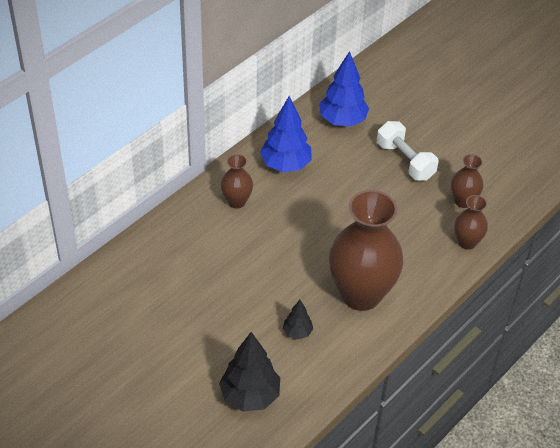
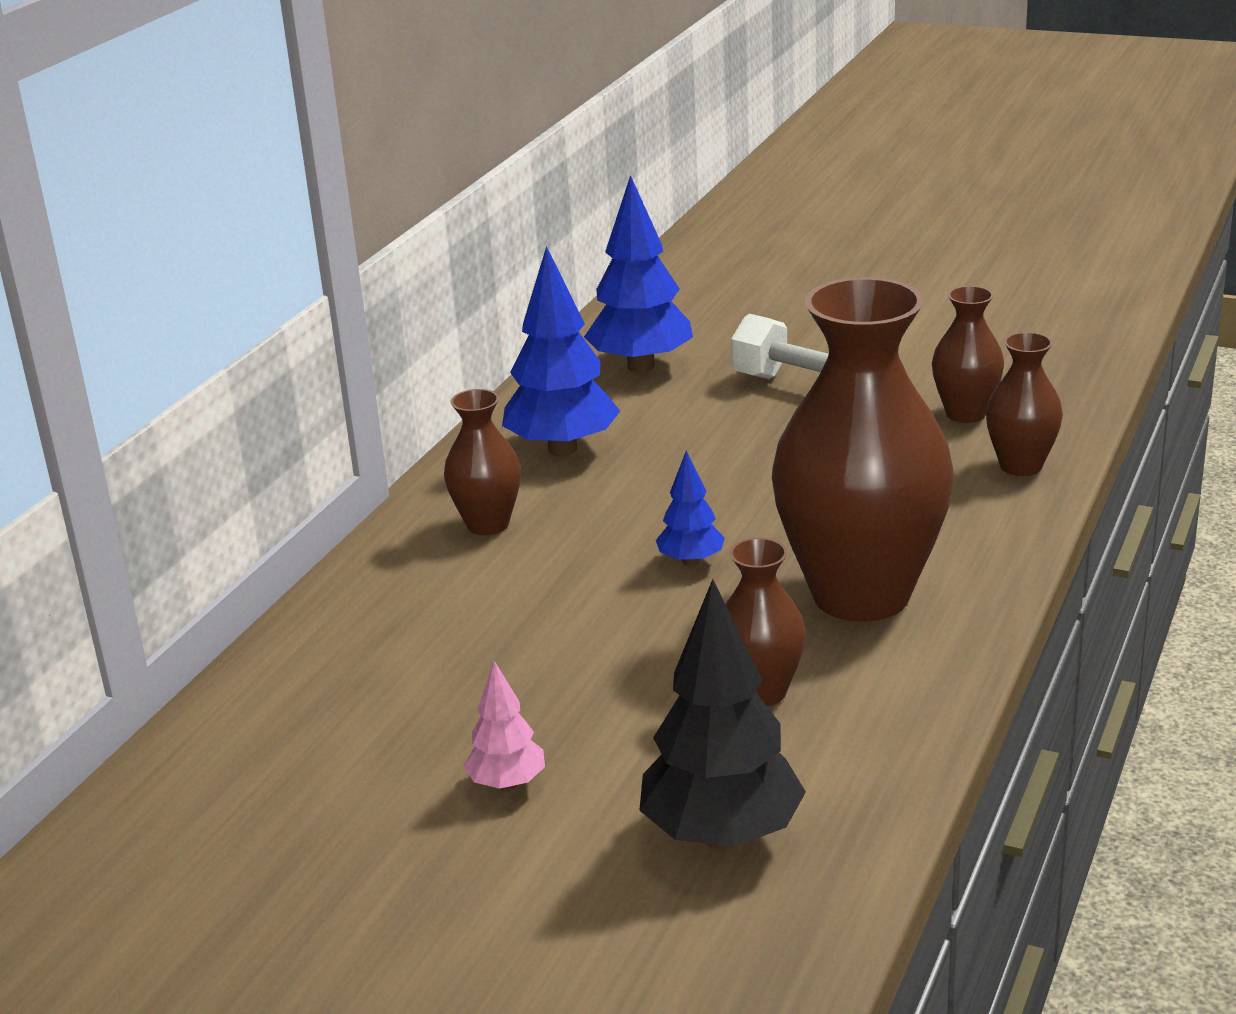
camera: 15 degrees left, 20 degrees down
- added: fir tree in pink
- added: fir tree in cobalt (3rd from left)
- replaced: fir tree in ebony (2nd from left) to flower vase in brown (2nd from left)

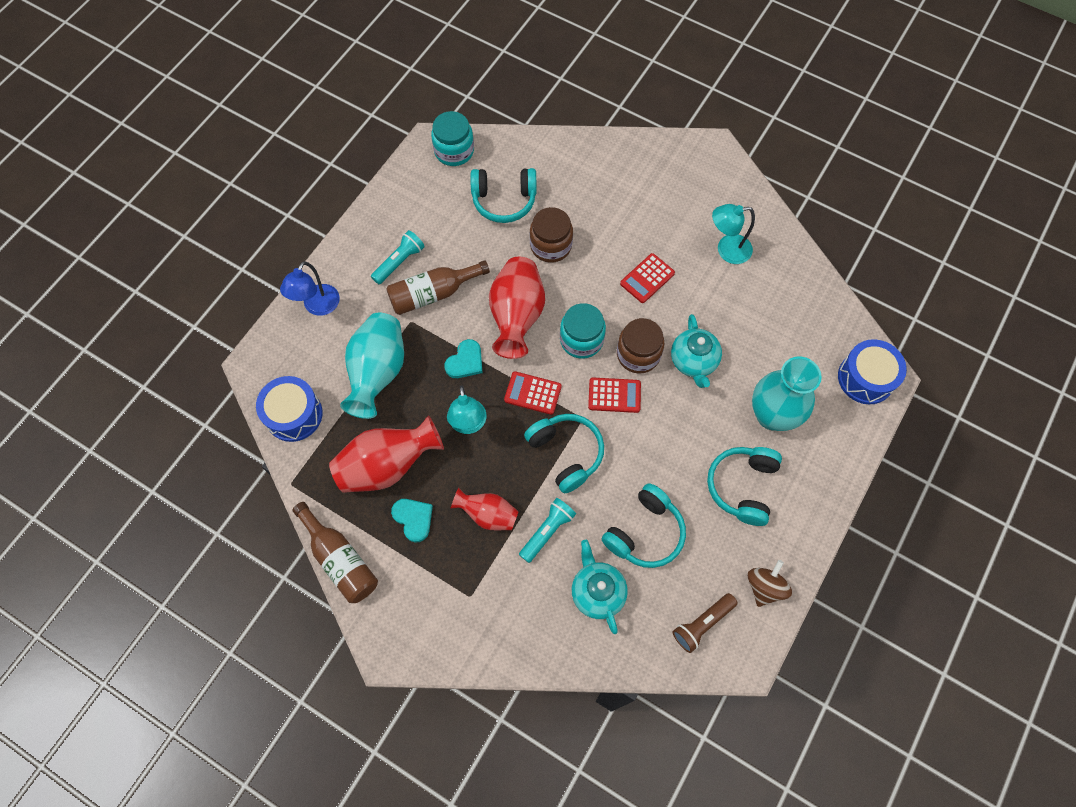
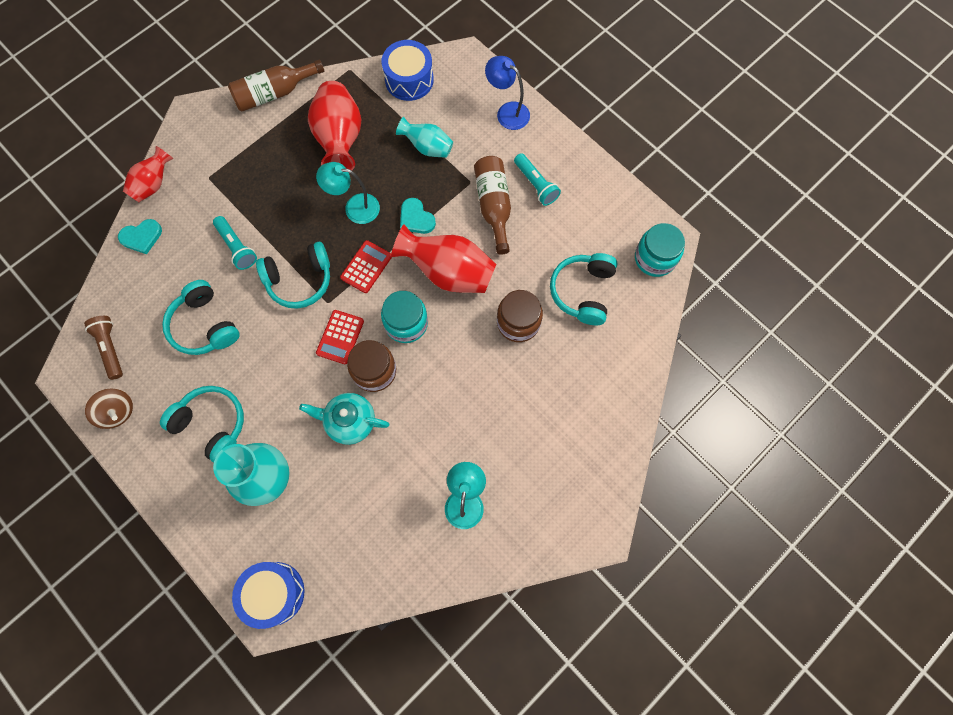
camera: 105 degrees right, 5 degrees up
- moved: love heart in aqua (1st from left)
- moved: flower vase in scarlet (2nd from left in the first image) to flower vase in scarlet (1st from left)
- resized: flower vase in aqua (1st from left in the first image) x0.59
- removed: teapot in aqua (1st from left)
- removed: pocket calculator in scarlet (3rd from left)

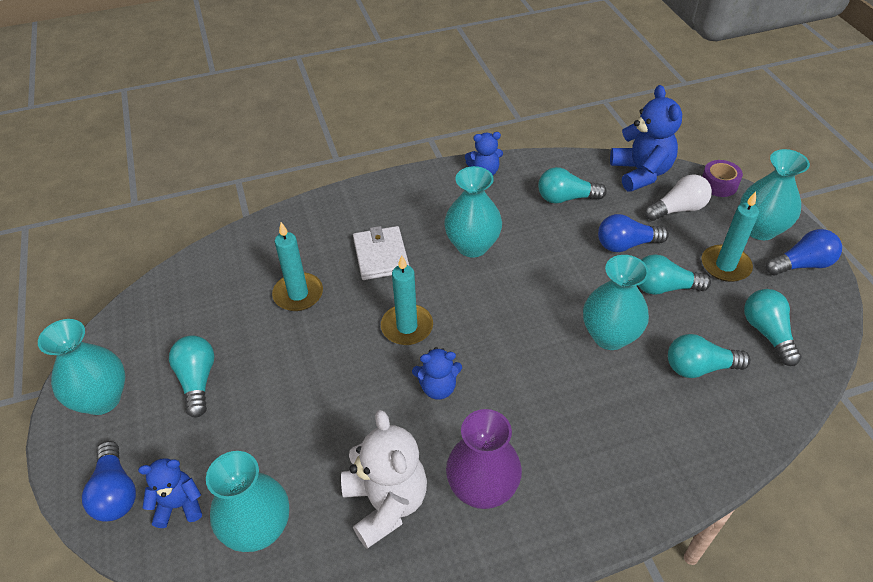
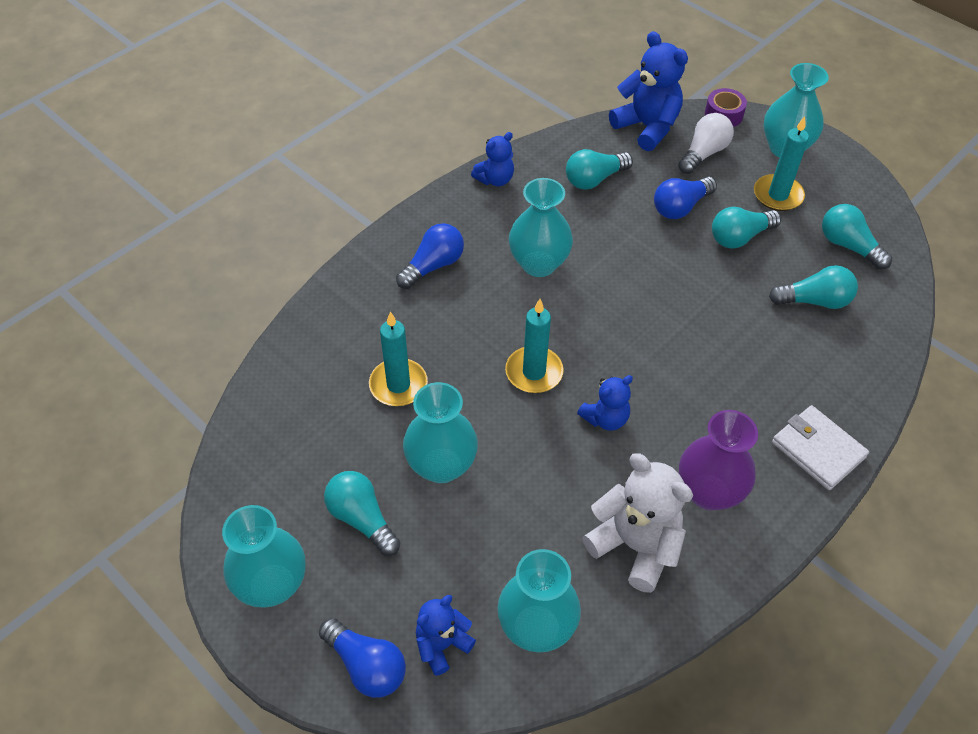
camera: 30 degrees left, 5 degrees up
- moved: lightbulb in cobalt (3rd from left in the first image) to lightbulb in cobalt (2nd from left)
- moved: flower vase in aqua (4th from left in the first image) to flower vase in aqua (2nd from left)
- turned: lightbulb in aqua (4th from left) 150 degrees counterclockwise
- moved: billfold in snow-white

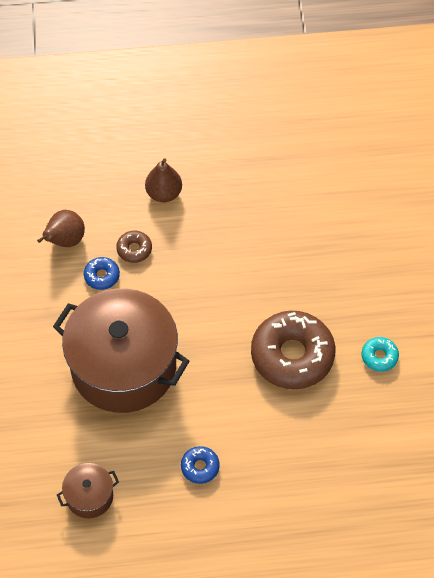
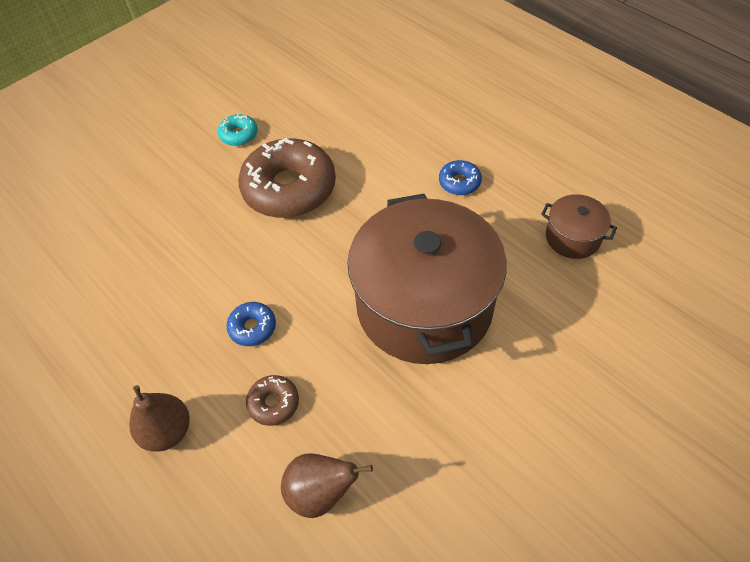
camera: 125 degrees left, 5 degrees down
- moved: glazed donut in cobalt (1st from left)

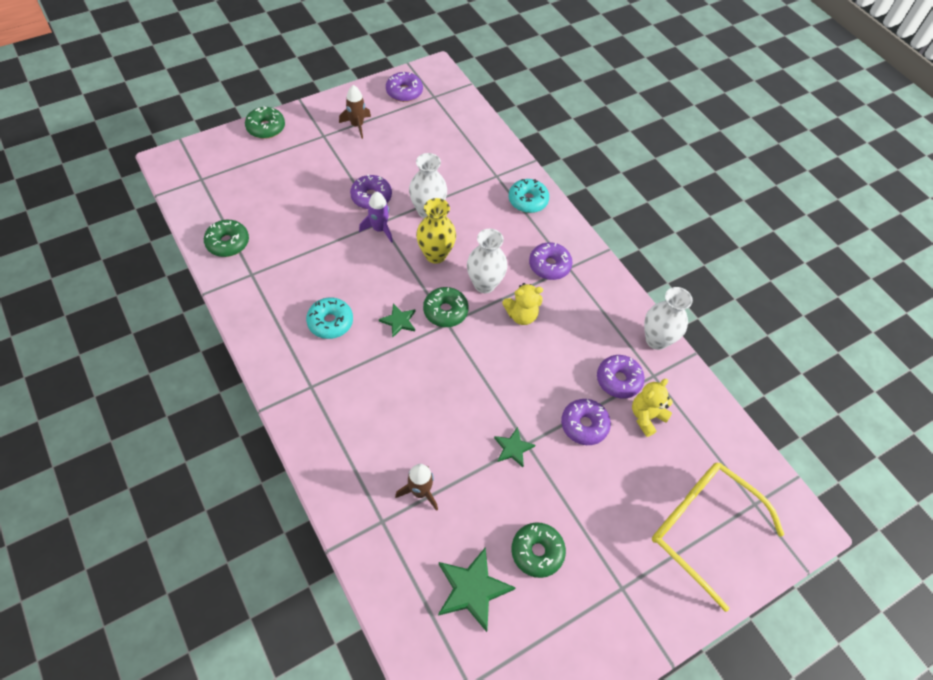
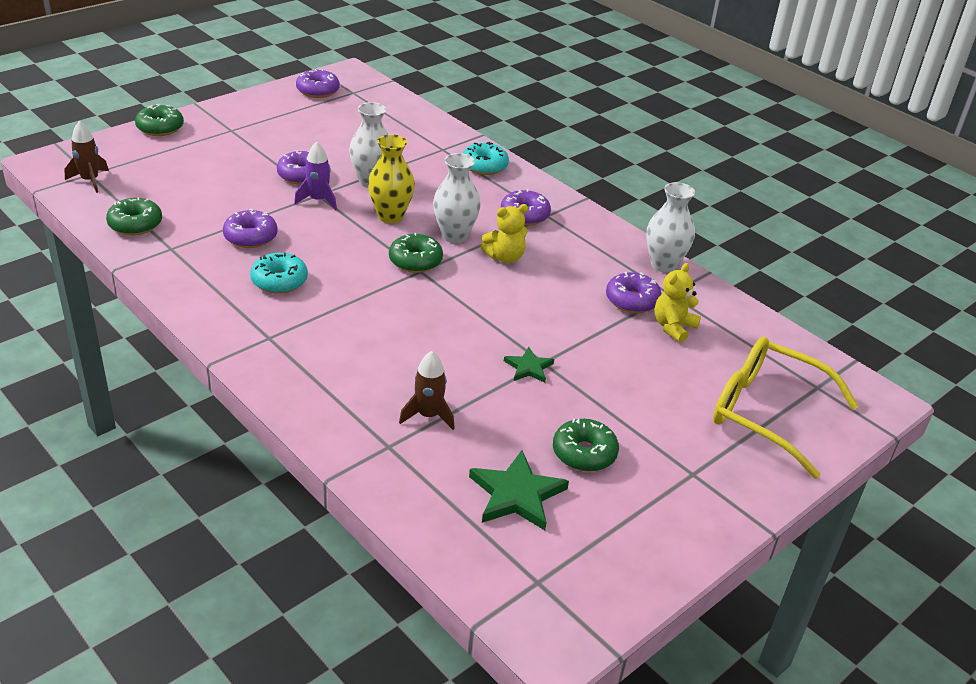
camera: 10 degrees left, 20 degrees down
- moved: toy rocket in brown (1st from left)
- moved: glazed donut in purple (4th from left in the first image) to glazed donut in purple (1st from left)
- removed: five-pointed star in leaf-green (1st from left)

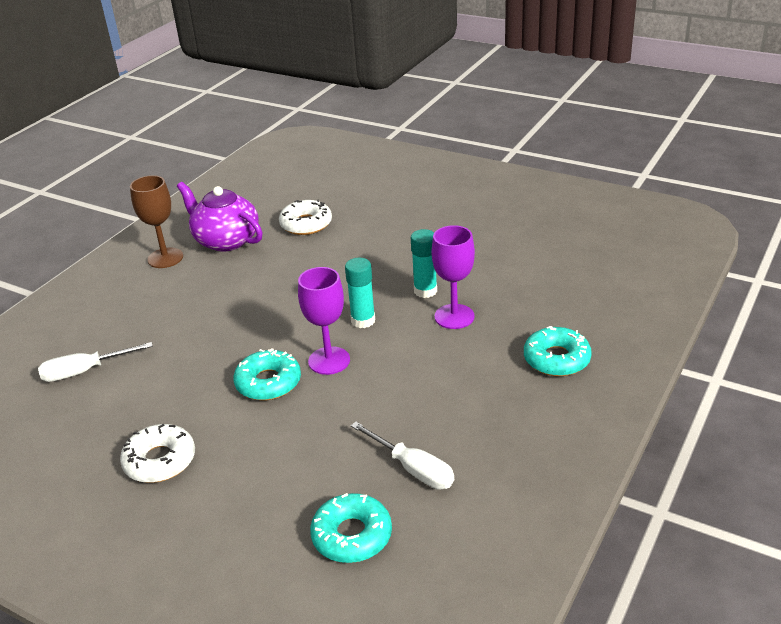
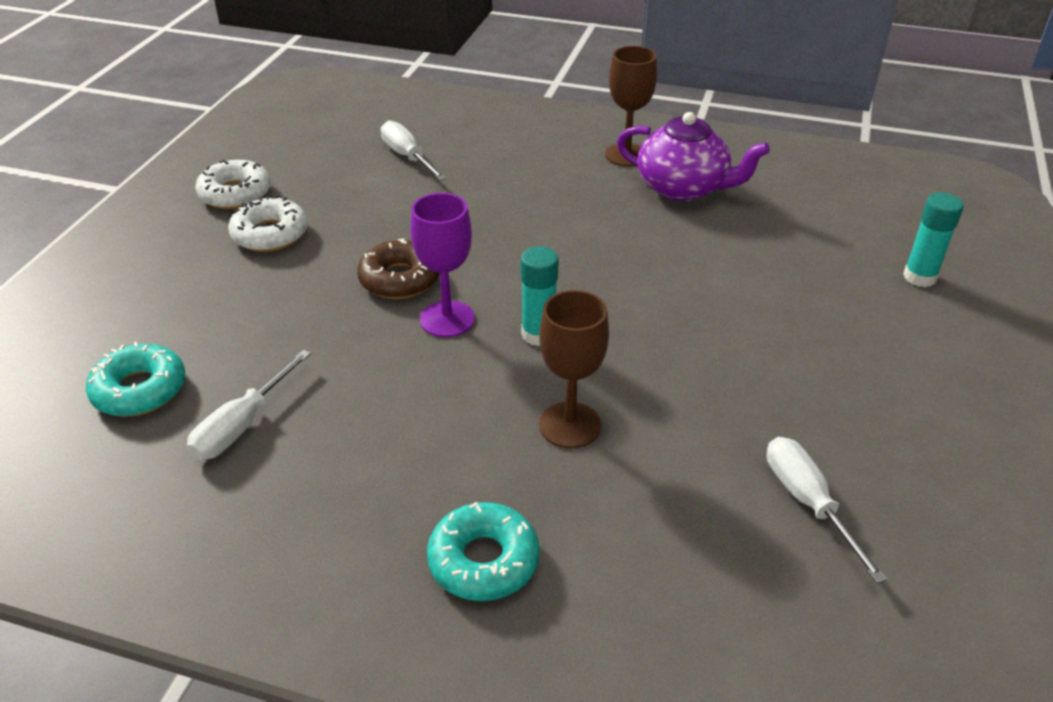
camera: 75 degrees right, 5 degrees up
- moved: glazed donut in snow-white (2nd from left in the first image) to glazed donut in snow-white (1st from left)
- recoloured: glazed donut in aqua (1st from left) to glazed donut in brown
- recoloured: chalice in purple (2nd from left) to chalice in brown (1st from left)
- turned: teapot in purple 90 degrees clockwise
- added: hand screwdriver in snow-white (3rd from left)
- moved: stick of glue in aqua (2nd from left)

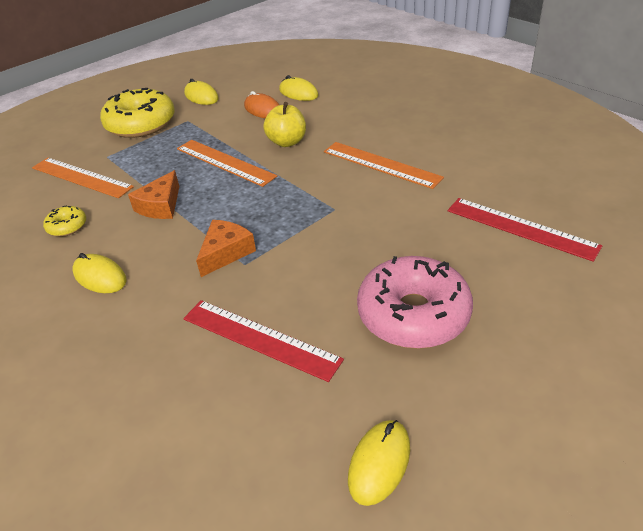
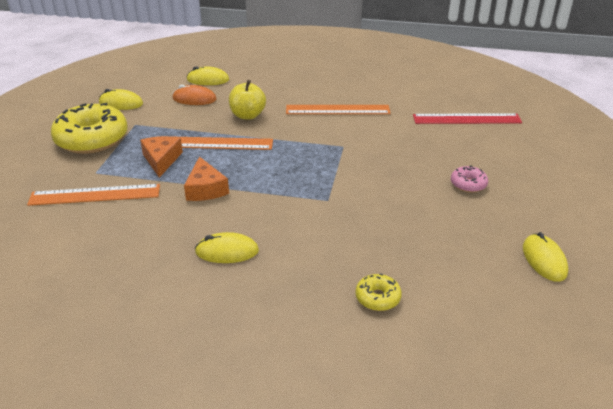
camera: 40 degrees left, 5 degrees down
- moved: cheese in orange-coloured (2nd from left in the first image) to cheese in orange-coloured (1st from left)
- moved: glazed donut in golden (1st from left in the first image) to glazed donut in golden (2nd from left)
- resized: glazed donut in pink x0.45
- removed: ruler in scarlet (1st from left)

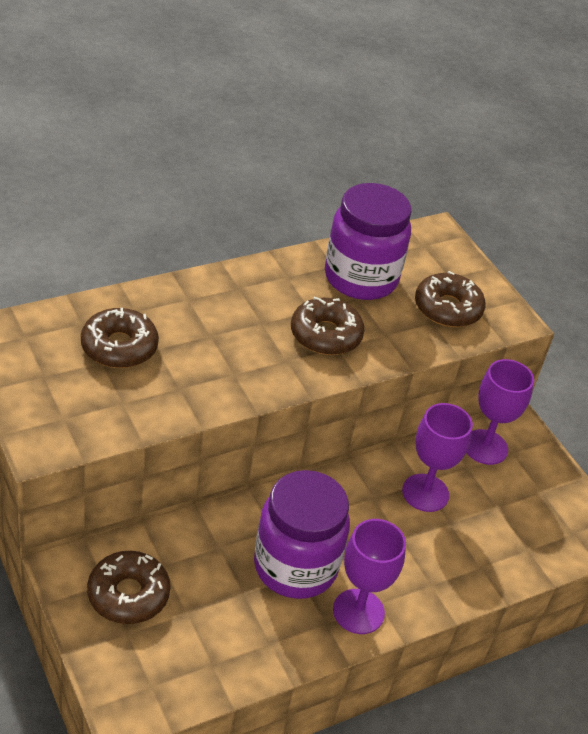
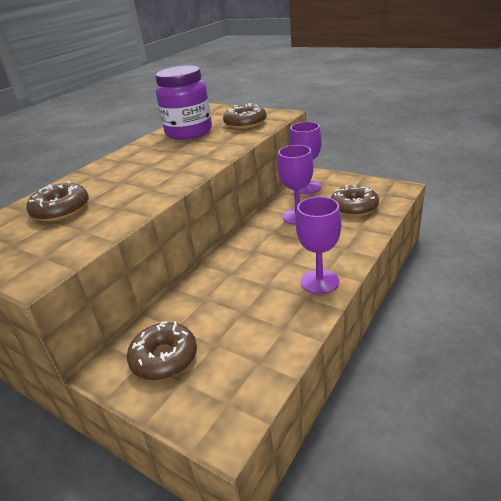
camera: 20 degrees left, 10 degrees down
- moved: glazed donut in brown (3rd from left in the first image) to glazed donut in brown (4th from left)
- removed: preserve jar in purple (1st from left)

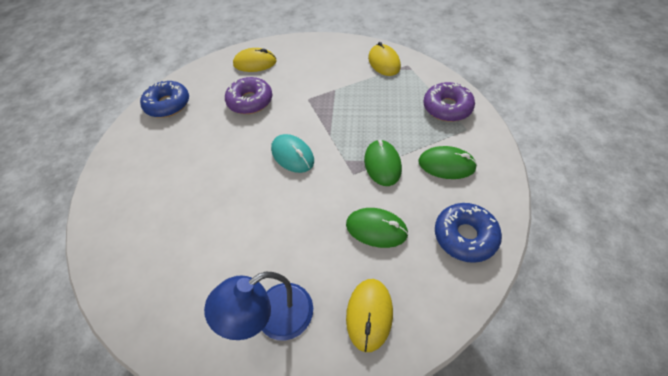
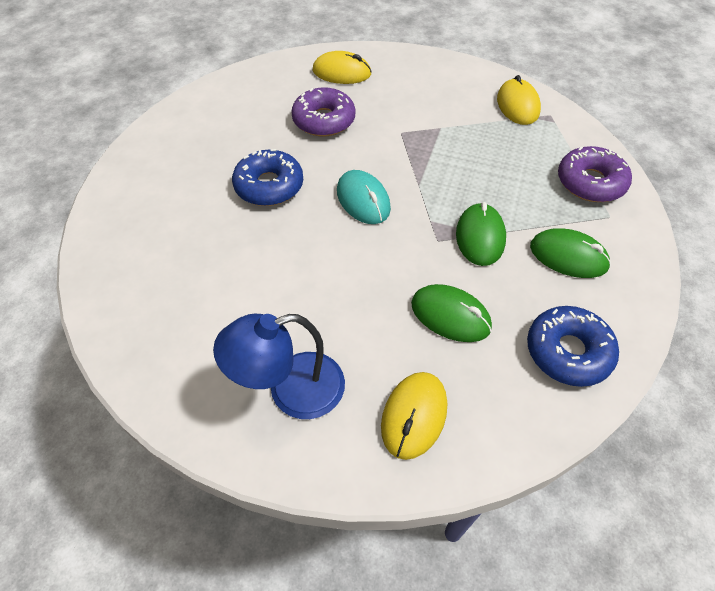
camera: 10 degrees right, 0 degrees up
- moved: glazed donut in cobalt (1st from left)

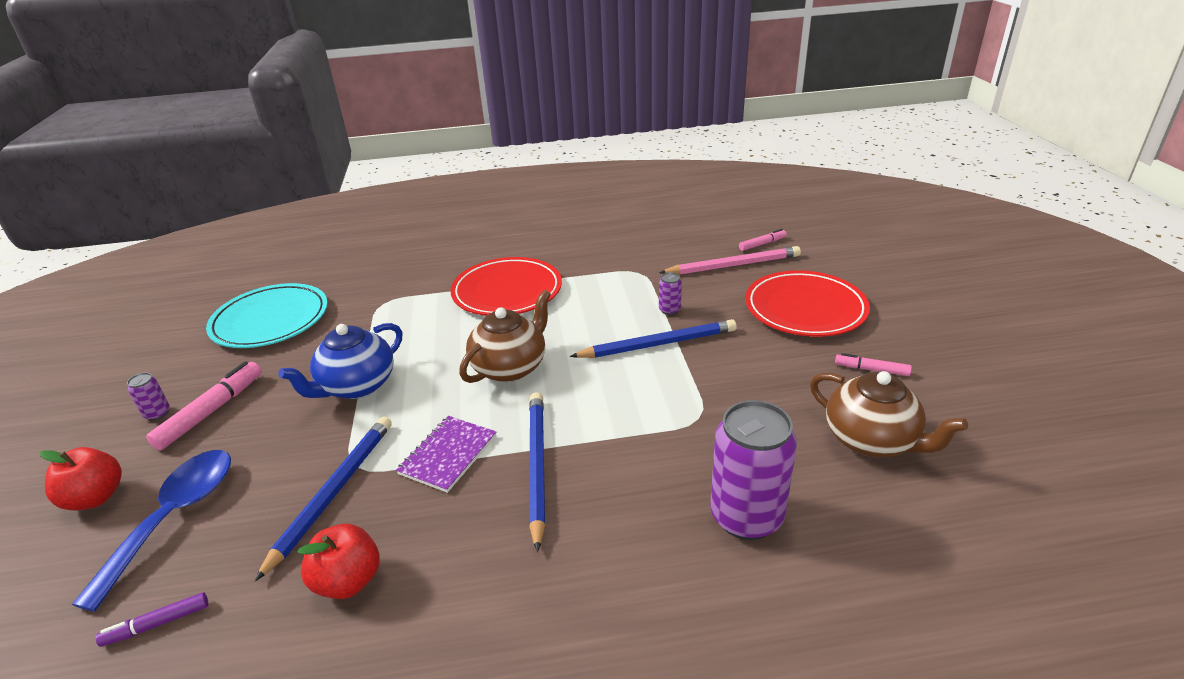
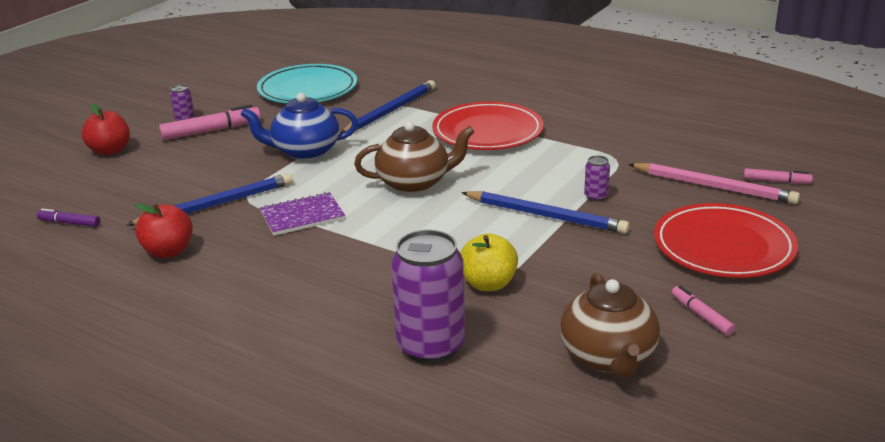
camera: 40 degrees right, 5 degrees down
- moved: wooden pencil in cobalt (2nd from left)
- added: toy apple in golden
- removed: spoon in cobalt

